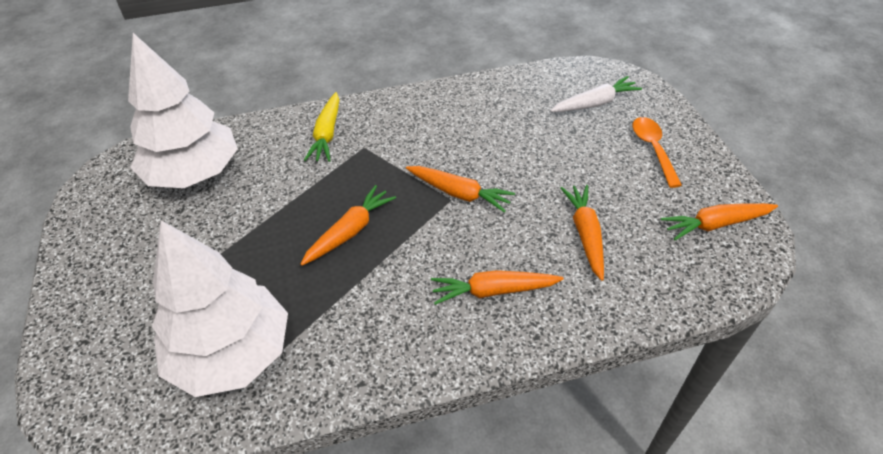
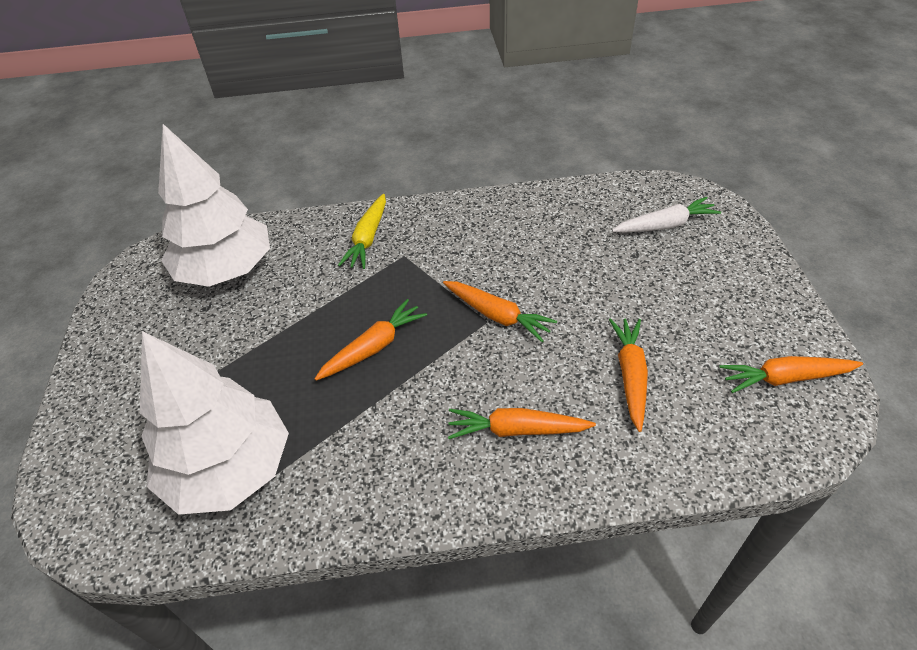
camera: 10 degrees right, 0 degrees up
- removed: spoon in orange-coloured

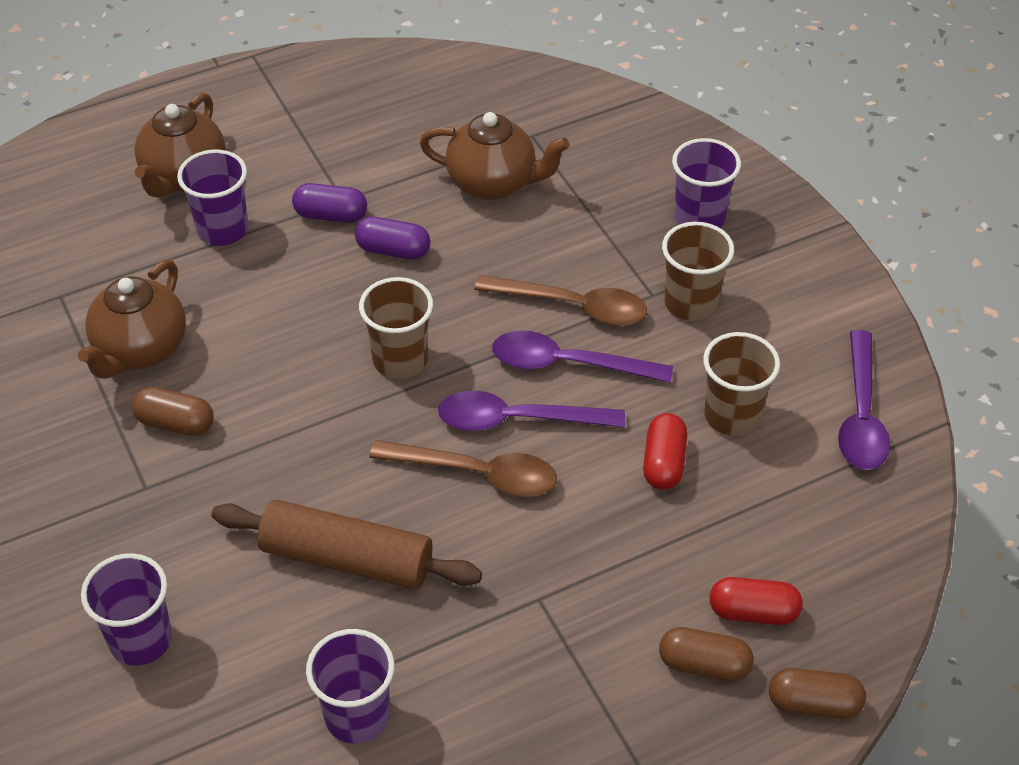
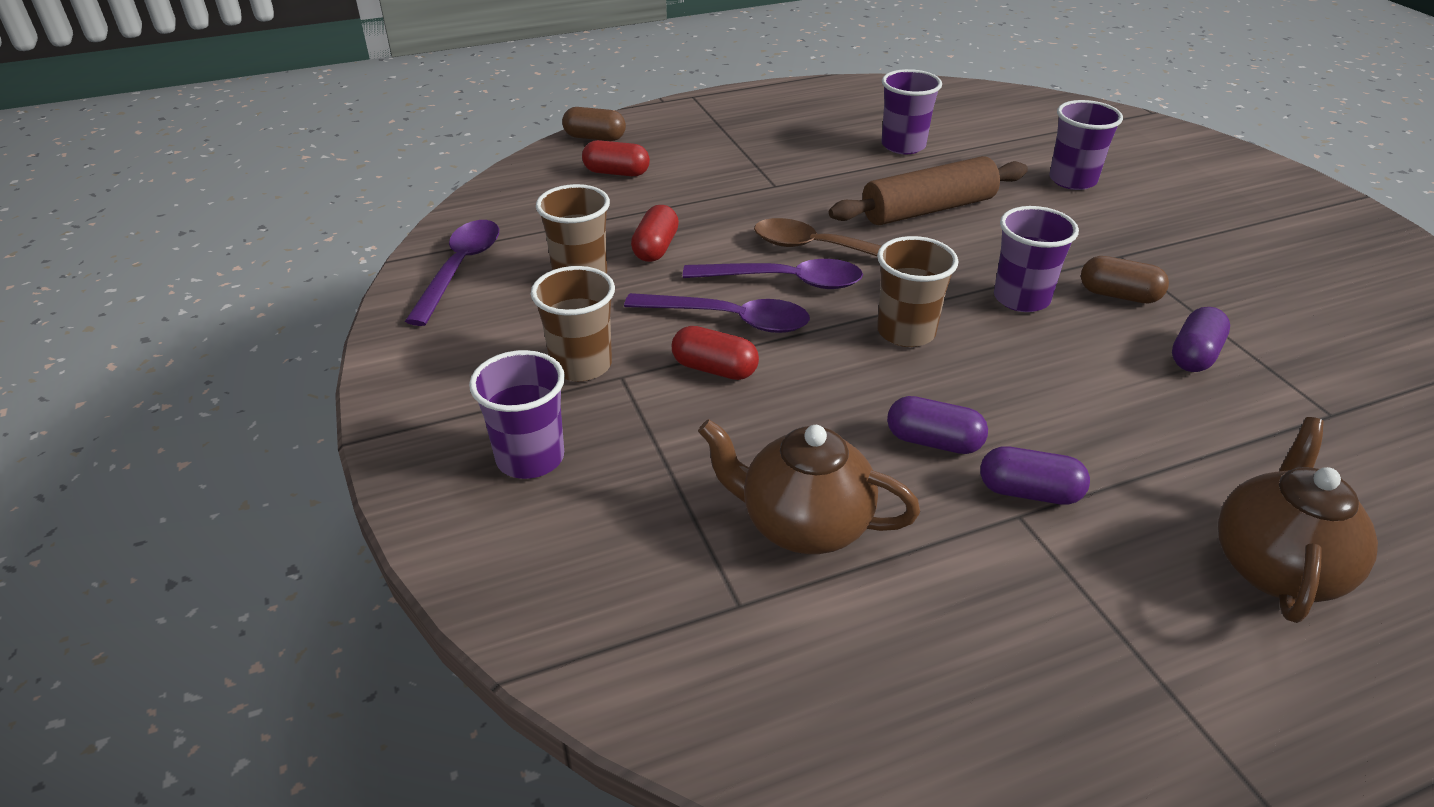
camera: 175 degrees left, 10 degrees down
- replaced: spoon in brown (2nd from left) to pill shape in scarlet (3rd from left)
- turned: pastry roller in brown 45 degrees counterclockwise
- moved: tumbler in purple (2nd from left in the first image) to tumbler in purple (3rd from left)
- replaced: teapot in brown (1st from left) to pill shape in purple (3rd from left)
- removed: pill shape in brown (2nd from left)

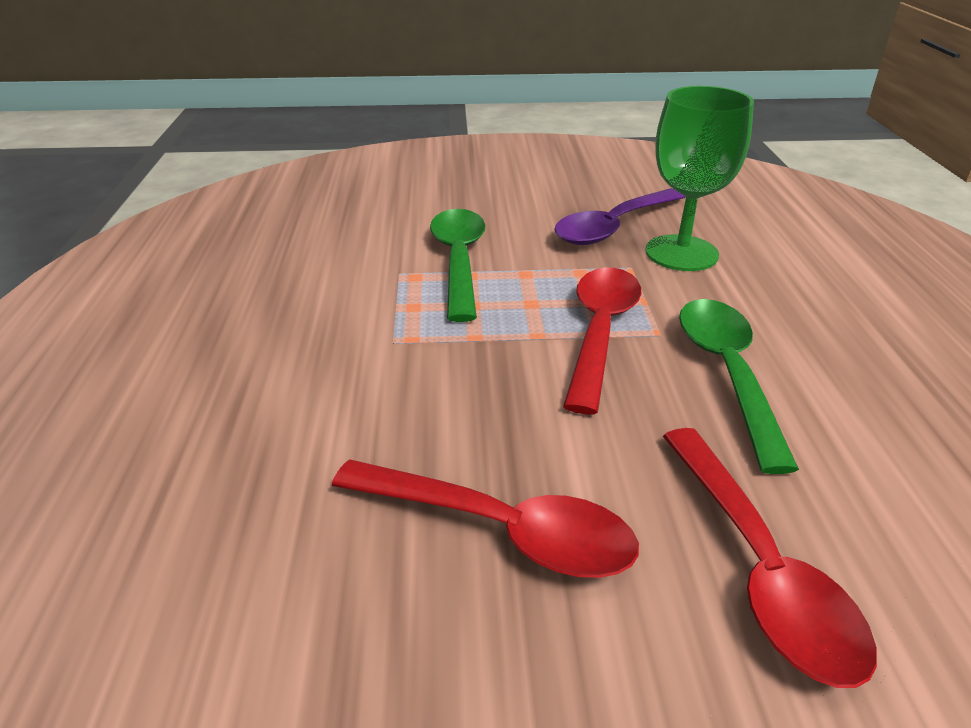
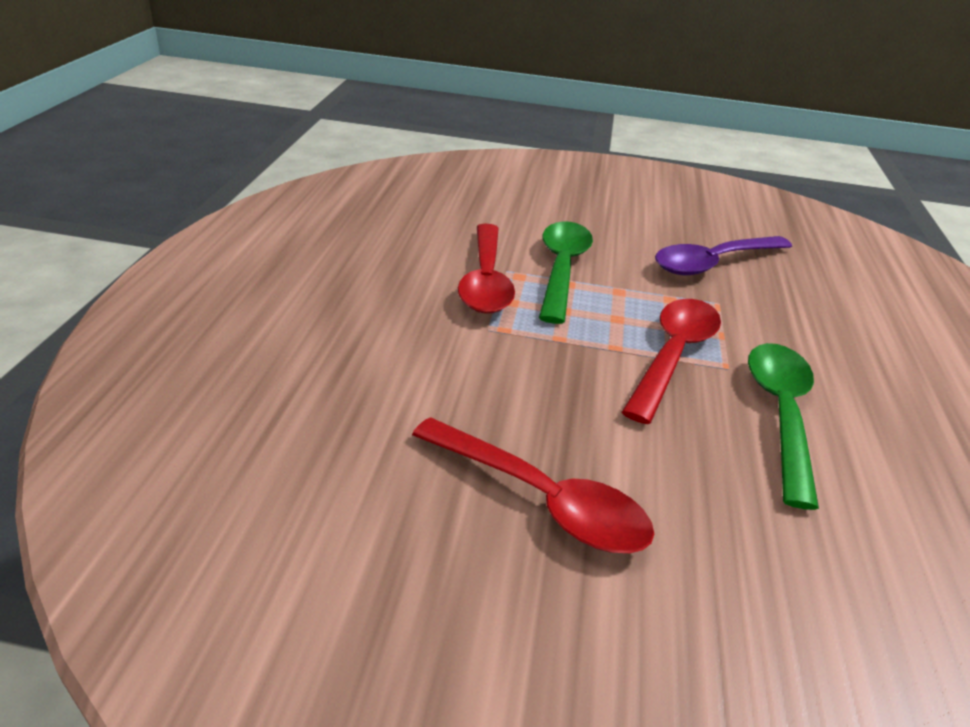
camera: 10 degrees right, 0 degrees up
- moved: spoon in scarlet (3rd from left in the first image) to spoon in scarlet (1st from left)
- removed: chalice in leaf-green

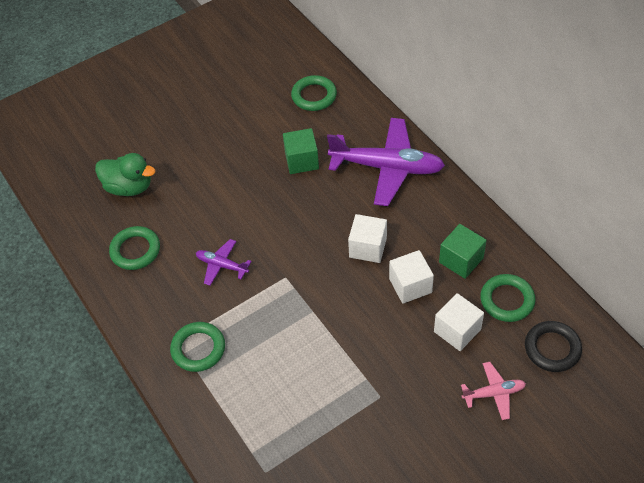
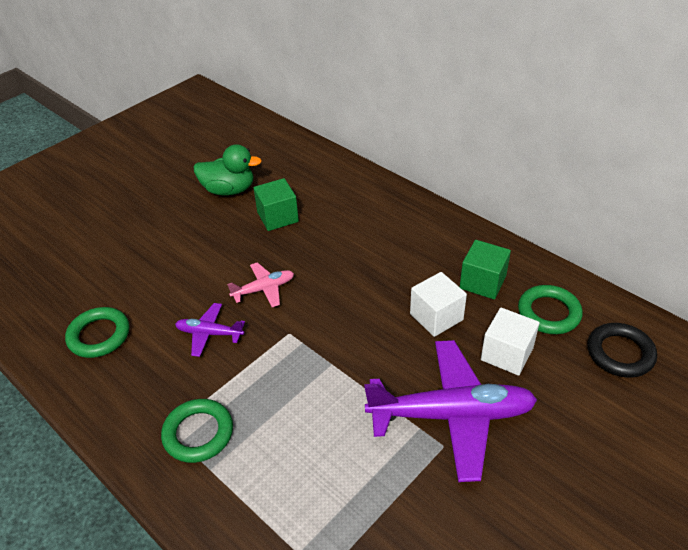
camera: 15 degrees left, 10 degrees down
- moved: duck in leaf-green
- moved: aeroplane in pink
- moved: aeroplane in purple (2nd from left)
- removed: ring in leaf-green (3rd from left)
- removed: cube in snow-white (1st from left)

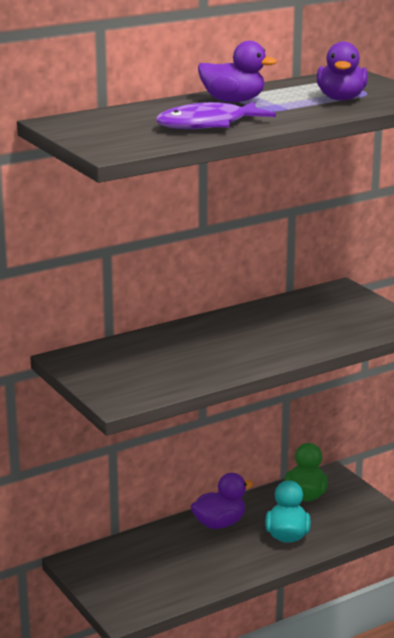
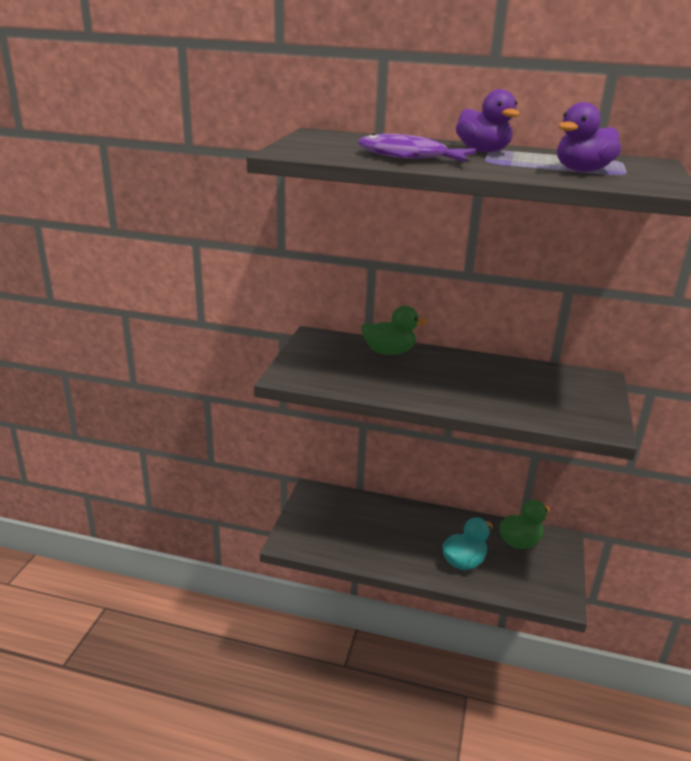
camera: 45 degrees right, 5 degrees up
- added: duck in leaf-green (1st from left)
- removed: duck in purple (1st from left)

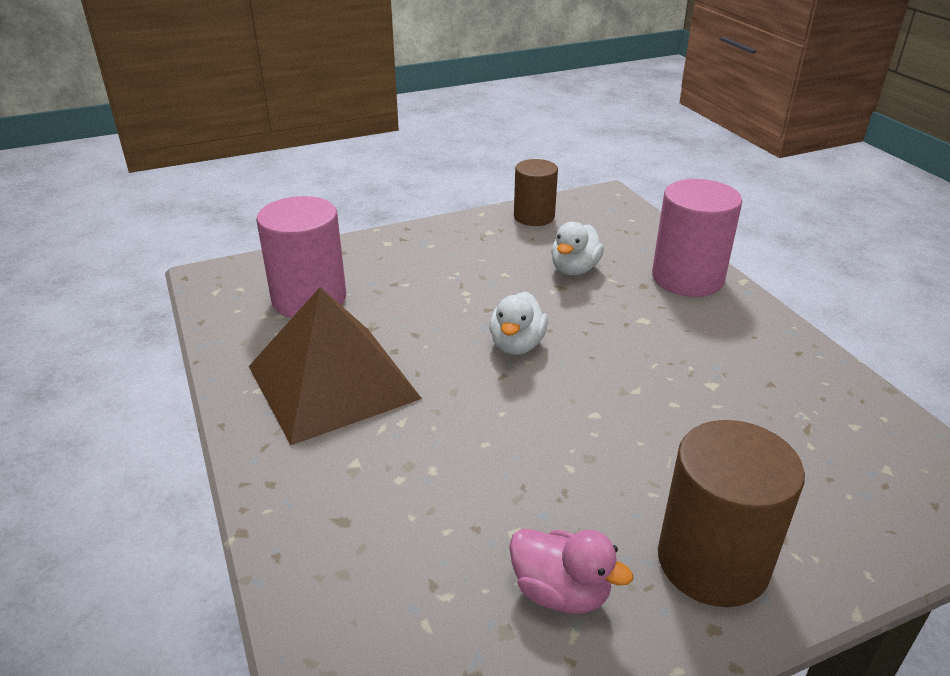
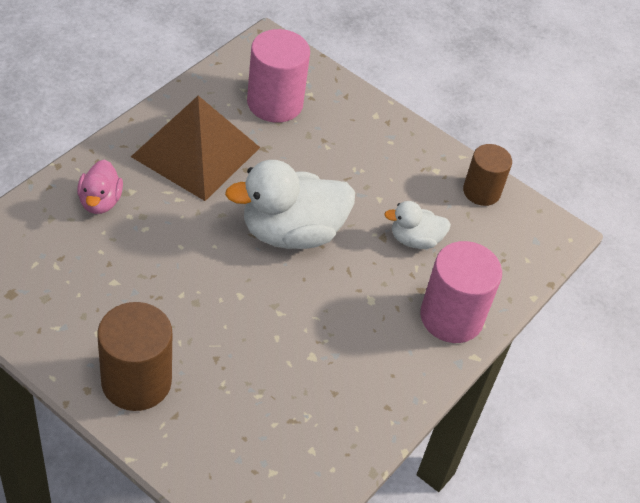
camera: 55 degrees right, 15 degrees up
- moved: duck in pink
- resized: duck in snow-white (1st from left) x1.89

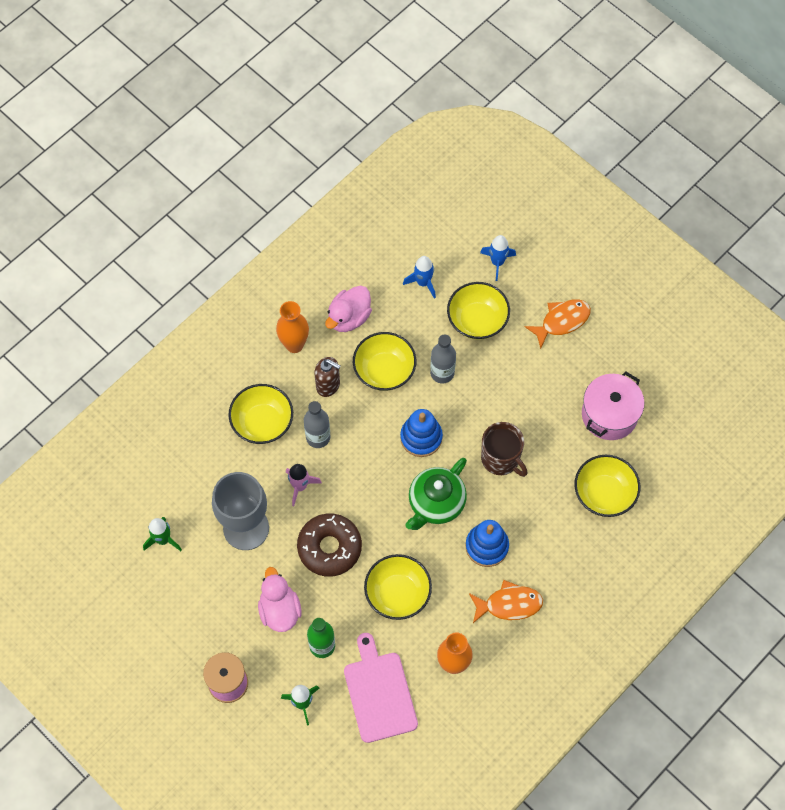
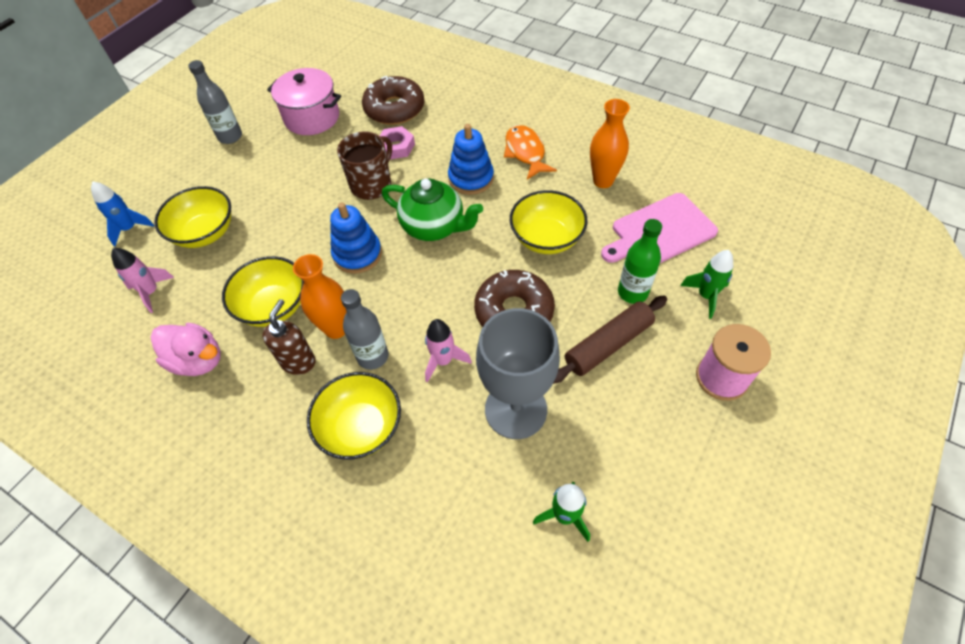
camera: 100 degrees left, 10 degrees down
- recoloured: toy rocket in cobalt (1st from left) to toy rocket in pink (1st from left)
- moved: bottle in gray (2nd from left in the first image) to bottle in gray (1st from left)
- moved: flower vase in orange-coloured (1st from left)
- replaced: serving bowl in golden (5th from left) to glazed donut in brown (1st from left)
- added: hex nut in pink
- replaced: duck in pink (1st from left) to pastry roller in brown
- removed: toy fish in orange-coloured (2nd from left)

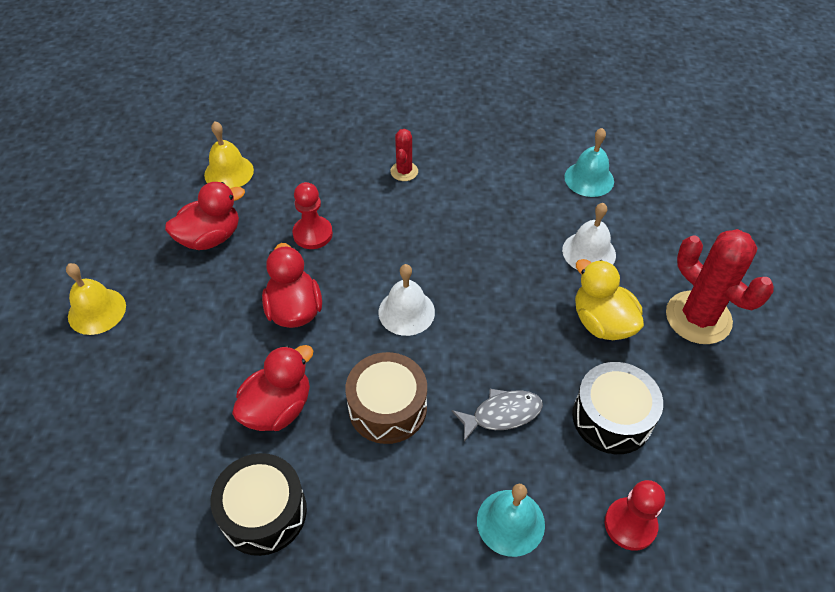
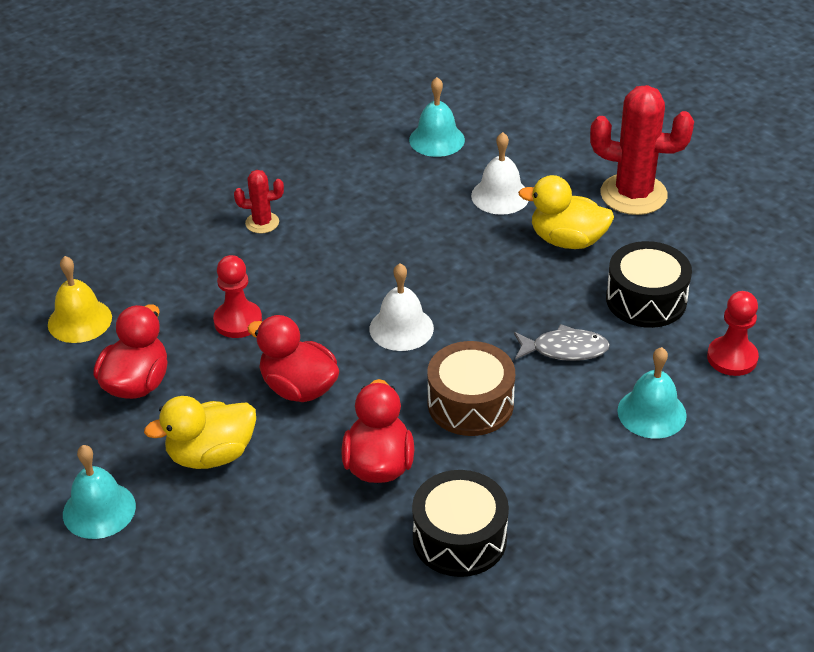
camera: 40 degrees left, 10 degrees down
- recoloured: school bell in golden (1st from left) to school bell in aqua (1st from left)
- added: duck in golden (1st from left)
- turned: saguaro cactus in scarlet (1st from left) 60 degrees counterclockwise
- turned: toy fish in gray 60 degrees clockwise

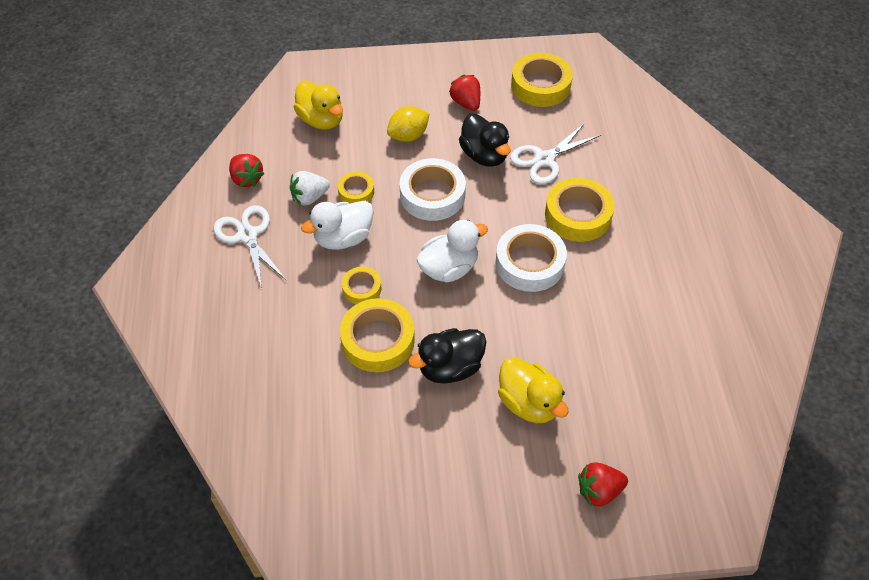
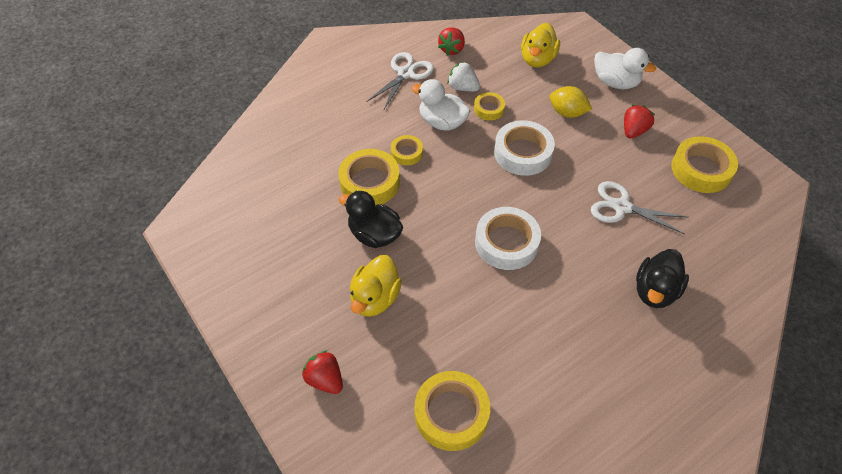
camera: 60 degrees right, 0 degrees up
- moved: roll of tape in golden (5th from left in the first image) to roll of tape in golden (3rd from left)
- moved: duck in snow-white (2nd from left)
- moved: duck in ebony (2nd from left)

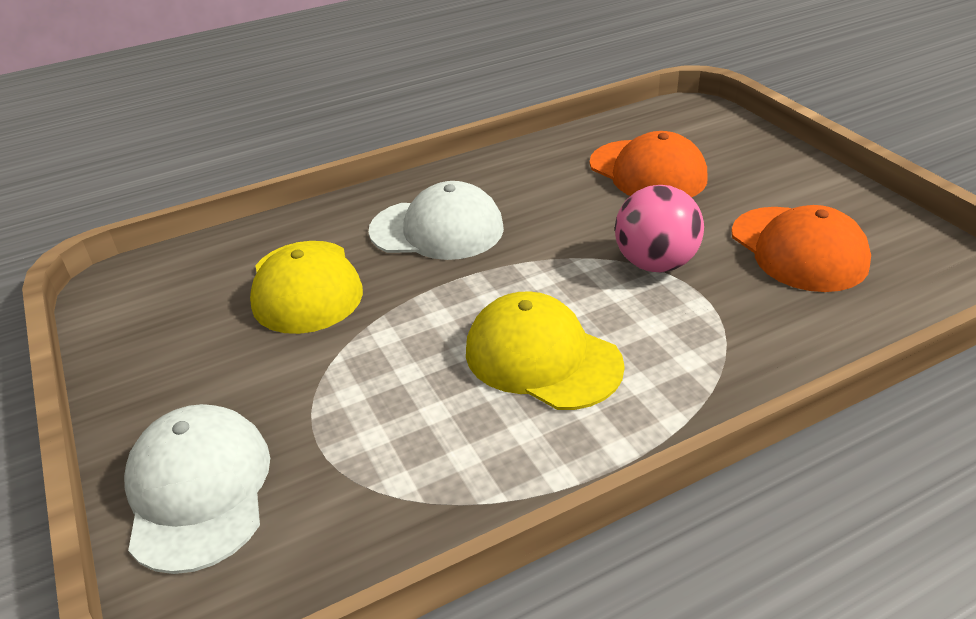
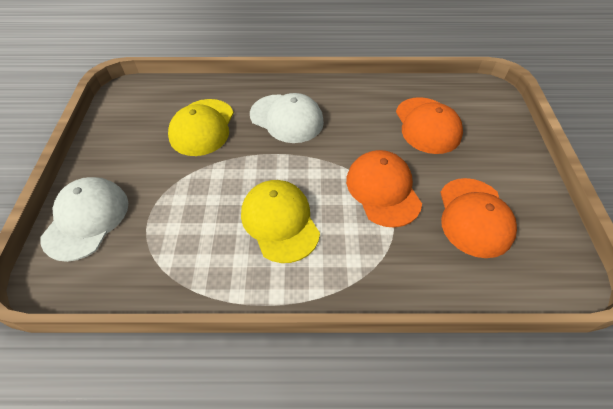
camera: 25 degrees right, 15 degrees up
- replaced: ball in pink to peaked cap in orange-coloured (1st from left)

